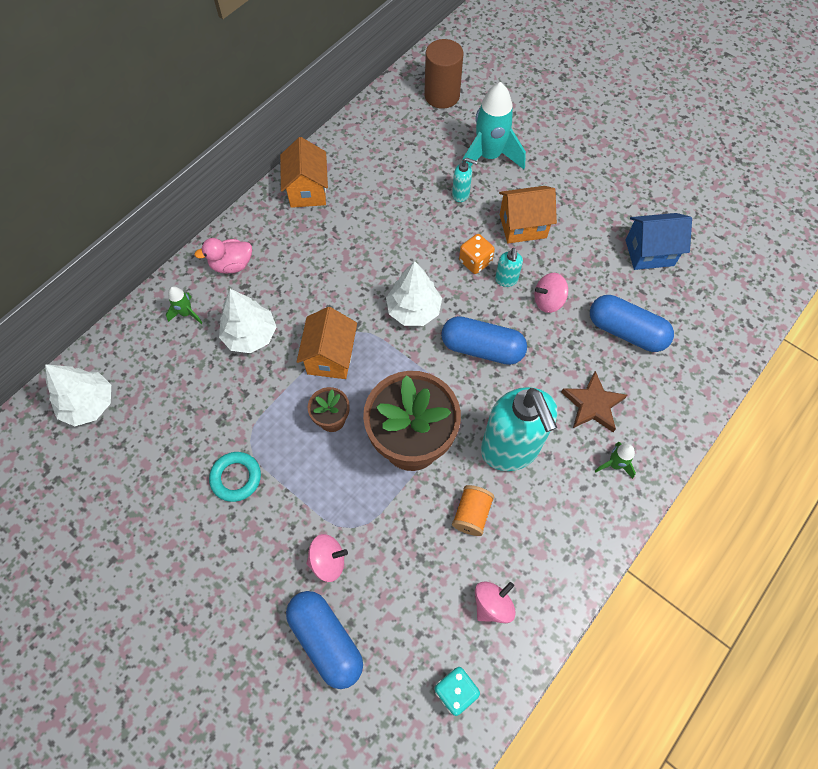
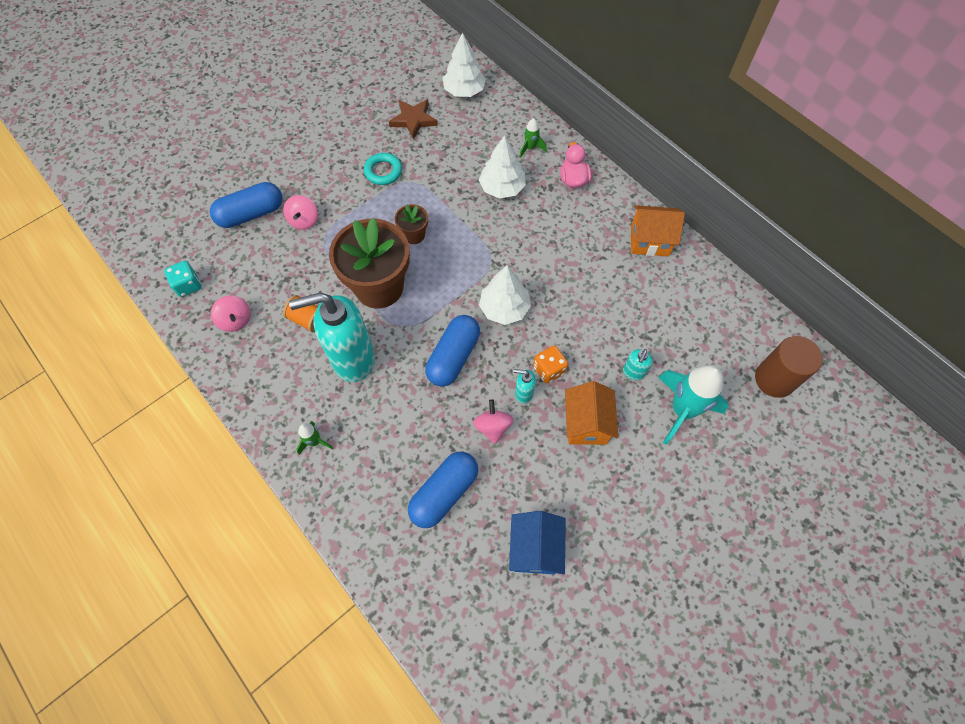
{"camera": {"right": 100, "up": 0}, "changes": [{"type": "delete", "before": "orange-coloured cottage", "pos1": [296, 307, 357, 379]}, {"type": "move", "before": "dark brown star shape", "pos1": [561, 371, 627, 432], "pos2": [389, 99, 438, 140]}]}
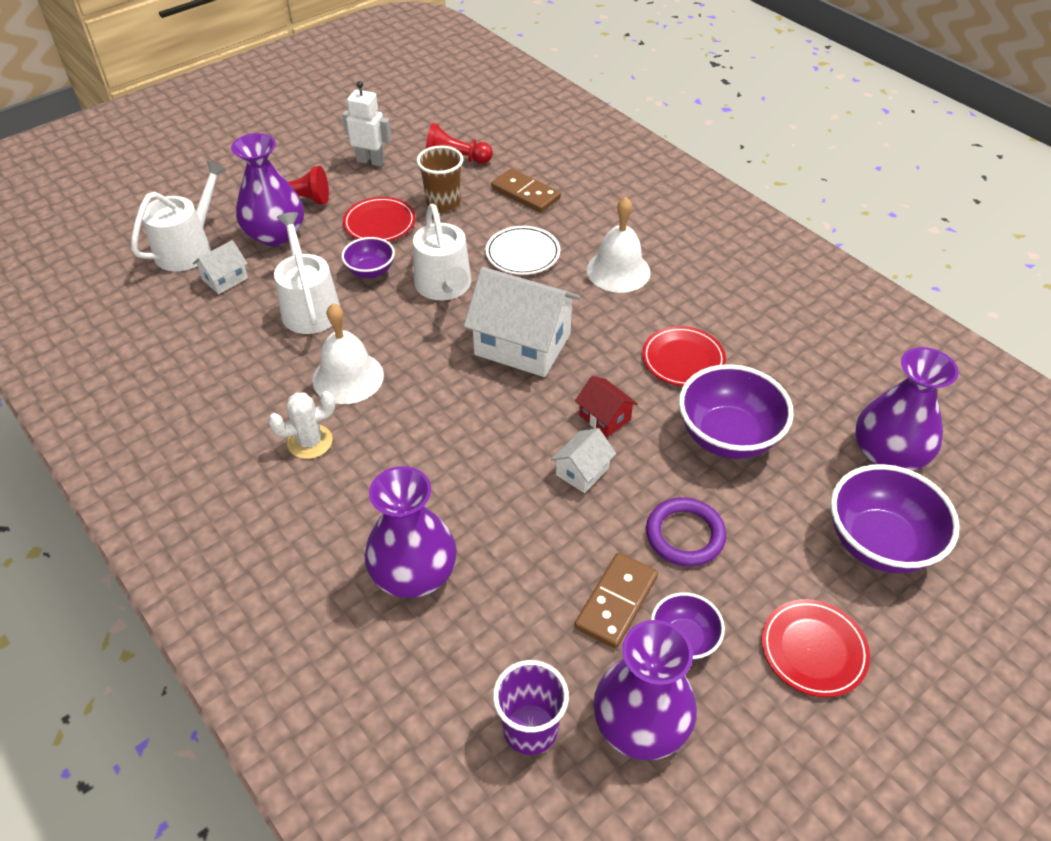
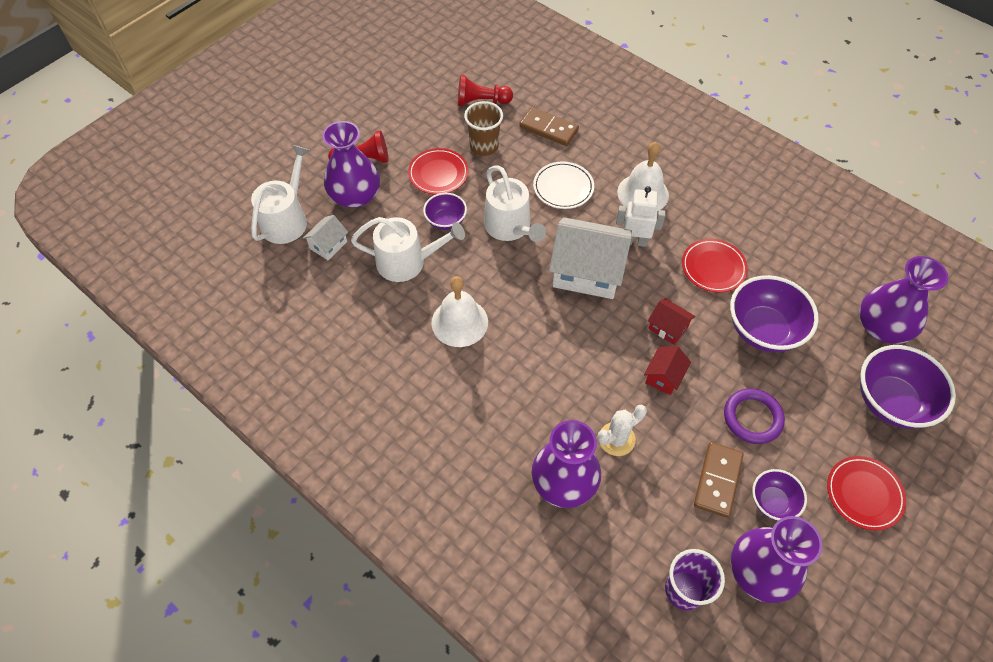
{"camera": {"right": -10, "up": 10}, "changes": [{"type": "move", "before": "pure white saguaro cactus", "pos1": [268, 391, 335, 459], "pos2": [598, 405, 647, 456]}, {"type": "move", "before": "pure white robot", "pos1": [342, 81, 392, 166], "pos2": [616, 186, 666, 247]}, {"type": "recolor", "before": "pure white cottage", "after": "red cottage", "pos1": [551, 428, 616, 493], "pos2": [644, 346, 691, 395]}, {"type": "rotate", "before": "pure white watering pot", "pos1": [274, 212, 340, 334], "pos2": [351, 217, 465, 282], "turn": 120}]}
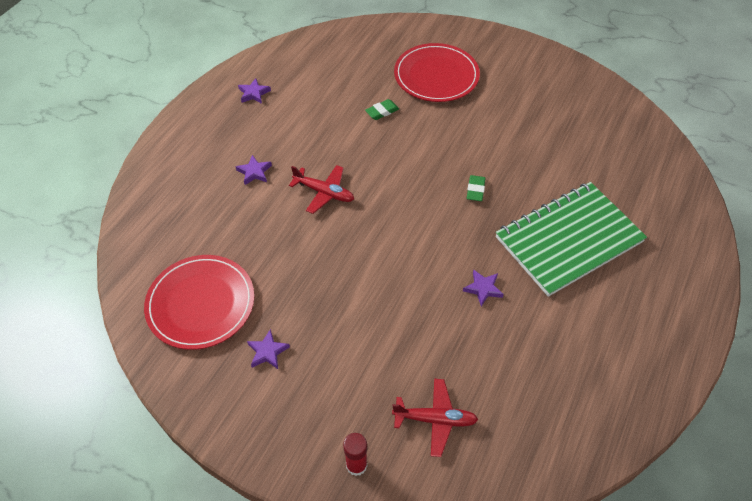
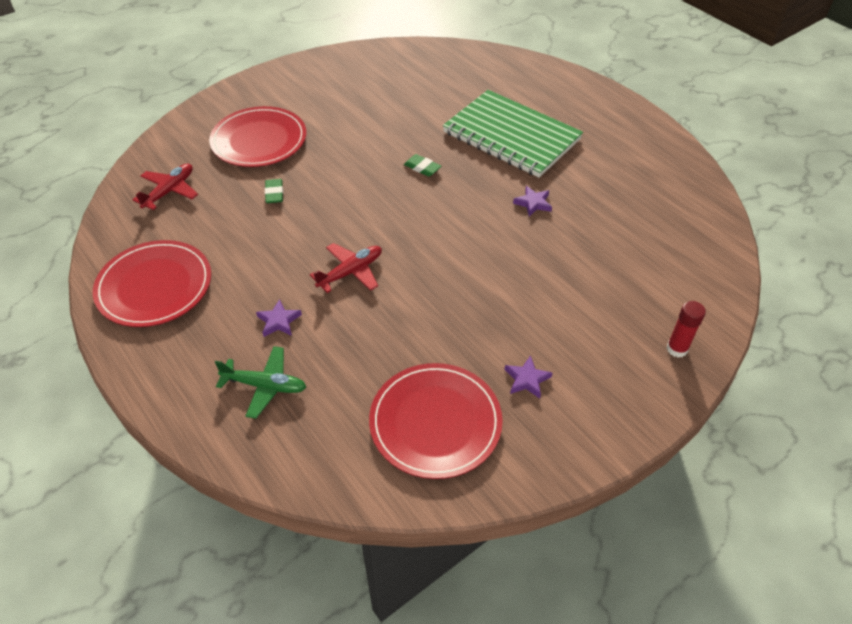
{"camera": {"right": -65, "up": -5}, "changes": [{"type": "insert", "after": "green plane", "pos2": [215, 346, 306, 419]}, {"type": "move", "before": "red plane", "pos1": [392, 379, 478, 457], "pos2": [132, 163, 198, 210]}, {"type": "replace", "before": "royal purple star shape", "after": "red dinner plate", "pos1": [238, 78, 271, 104], "pos2": [93, 240, 211, 327]}, {"type": "rotate", "before": "green exercise book", "pos1": [496, 182, 647, 297], "pos2": [443, 90, 583, 178], "turn": -45}]}
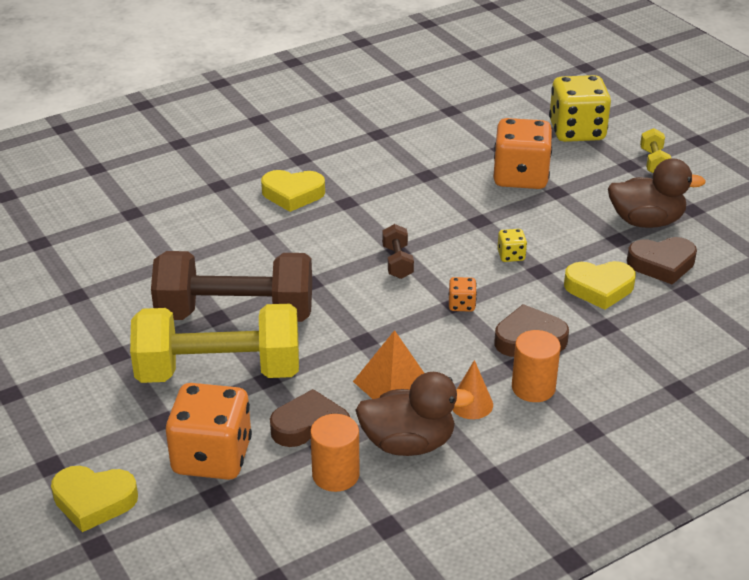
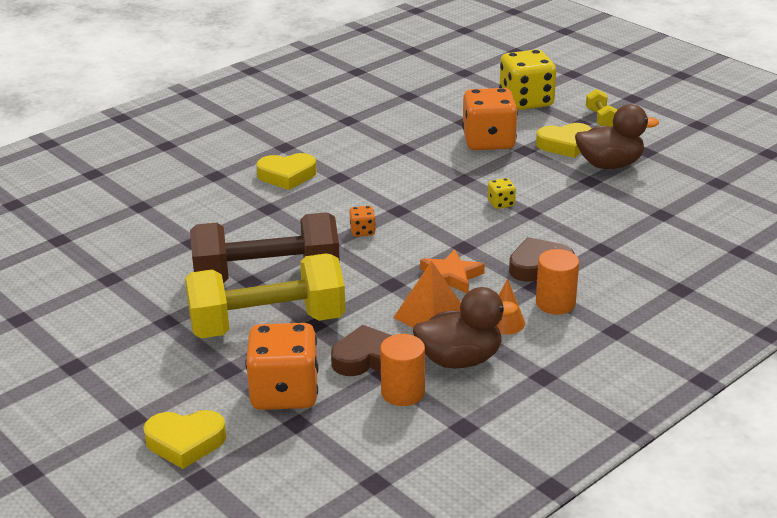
{"camera": {"right": -10, "up": -5}, "changes": [{"type": "delete", "before": "dark brown hand weight", "pos1": [382, 224, 414, 279]}, {"type": "delete", "before": "dark brown love heart", "pos1": [627, 237, 697, 284]}, {"type": "insert", "after": "orange-coloured star shape", "pos2": [420, 249, 485, 293]}, {"type": "move", "before": "orange-coloured dice", "pos1": [449, 277, 477, 312], "pos2": [350, 206, 376, 237]}, {"type": "move", "before": "bright yellow love heart", "pos1": [564, 261, 636, 310], "pos2": [536, 123, 592, 158]}]}
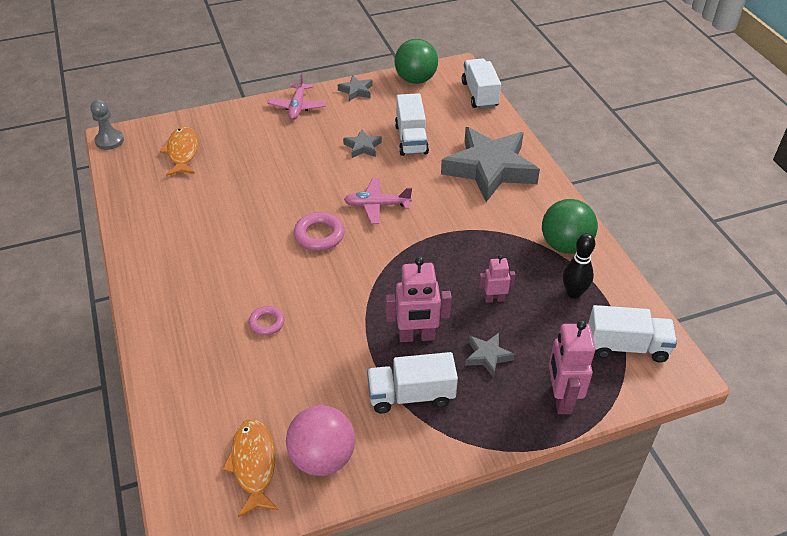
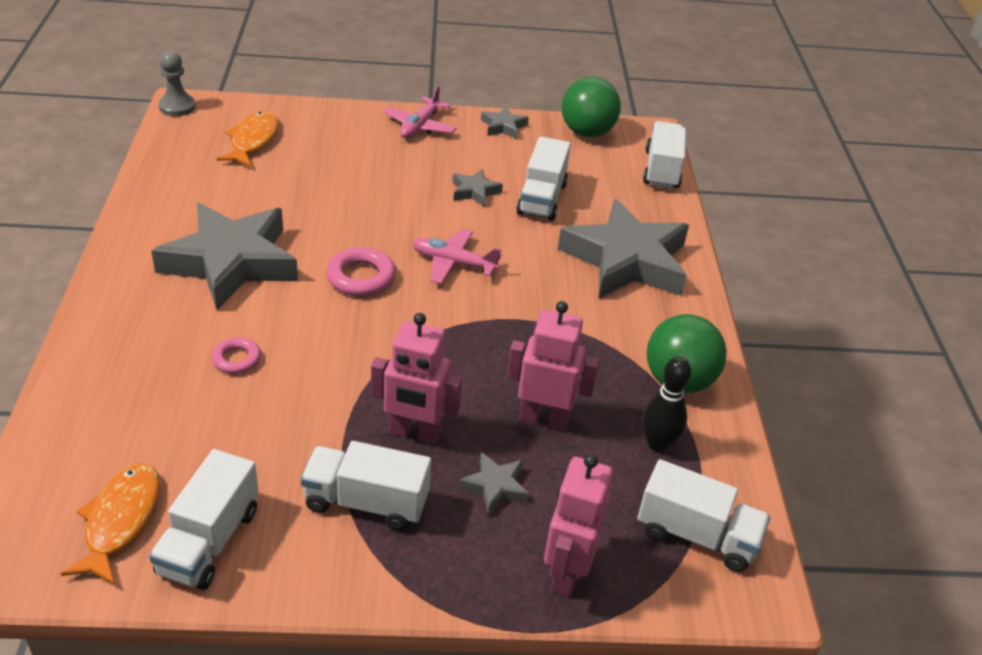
{"camera": {"right": 15, "up": -5}, "changes": [{"type": "insert", "after": "gray star shape", "pos2": [151, 203, 298, 310]}, {"type": "replace", "before": "rose-pink sphere", "after": "pure white toy truck", "pos1": [286, 405, 355, 476], "pos2": [149, 449, 259, 590]}, {"type": "resize", "before": "rose-pink robot", "pos1": [479, 255, 515, 303], "pos2": [507, 301, 599, 430], "scale": 1.73}]}
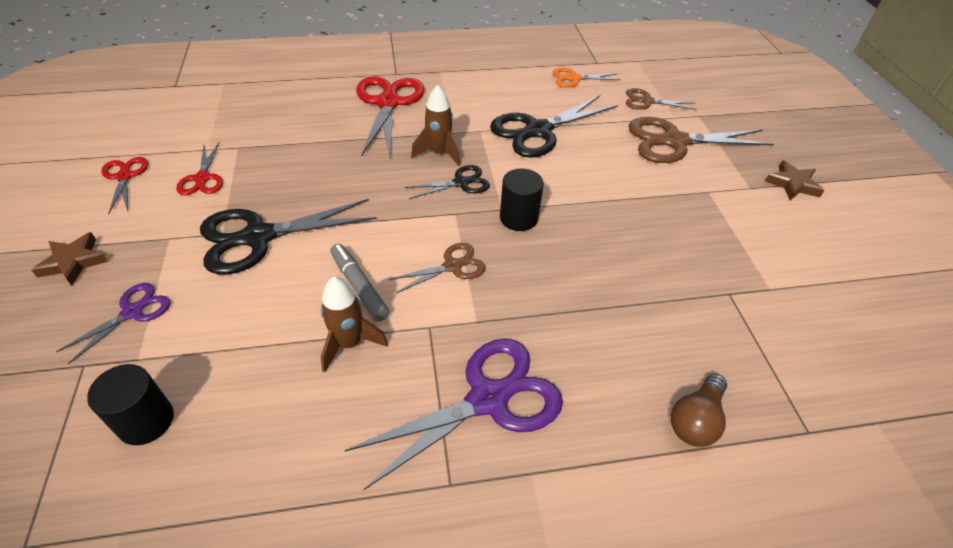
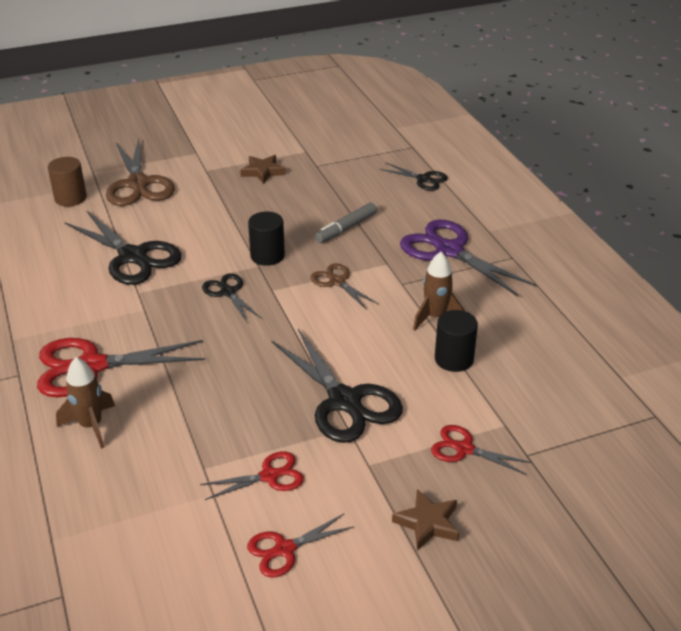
{"camera": {"right": -100, "up": -10}, "changes": [{"type": "delete", "before": "orange-coloured pair of scissors", "pos1": [553, 68, 621, 88]}, {"type": "move", "before": "black cylinder", "pos1": [87, 364, 174, 445], "pos2": [435, 310, 478, 372]}, {"type": "move", "before": "gray marker", "pos1": [330, 244, 389, 321], "pos2": [315, 203, 377, 243]}, {"type": "move", "before": "dark brown rocket", "pos1": [411, 85, 460, 166], "pos2": [56, 357, 115, 449]}, {"type": "move", "before": "dark brown star shape", "pos1": [765, 160, 824, 201], "pos2": [240, 155, 286, 184]}, {"type": "replace", "before": "dark brown pair of scissors", "after": "dark brown cylinder", "pos1": [626, 88, 697, 110], "pos2": [48, 157, 87, 207]}, {"type": "replace", "before": "dark brown bulb", "after": "black pair of scissors", "pos1": [671, 373, 727, 447], "pos2": [379, 163, 448, 191]}, {"type": "recolor", "before": "royal purple pair of scissors", "after": "red pair of scissors", "pos1": [56, 283, 171, 364], "pos2": [431, 425, 532, 475]}]}
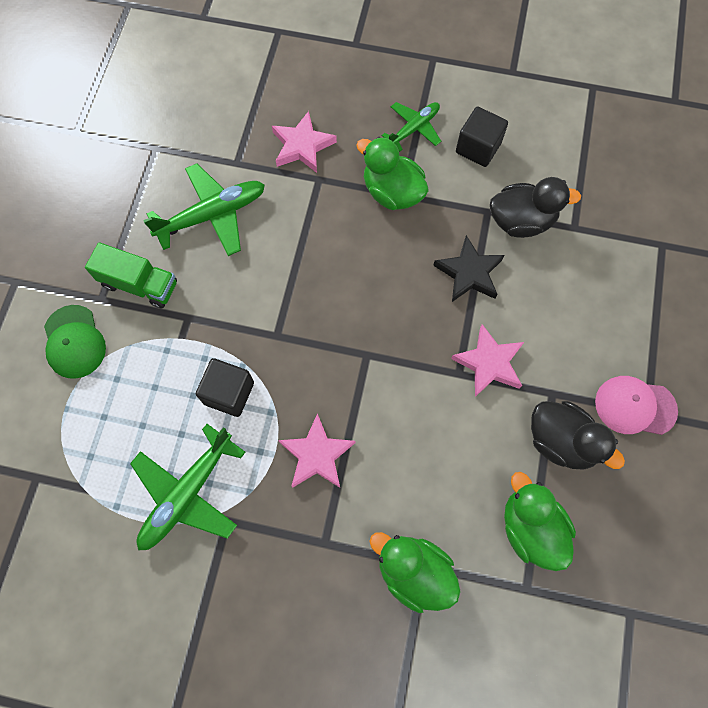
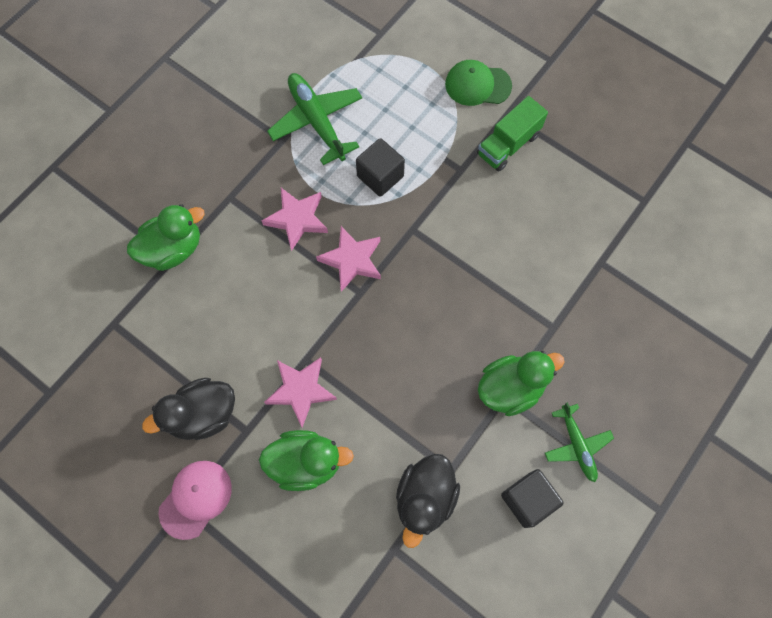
{"camera": {"right": 115, "up": 0}, "changes": [{"type": "delete", "before": "green plane", "pos1": [143, 164, 265, 256]}, {"type": "delete", "before": "black star shape", "pos1": [433, 235, 505, 302]}, {"type": "move", "before": "rose-pink star shape", "pos1": [272, 111, 337, 173], "pos2": [316, 226, 381, 292]}, {"type": "move", "before": "green toy duck", "pos1": [504, 472, 576, 571], "pos2": [259, 430, 354, 491]}]}
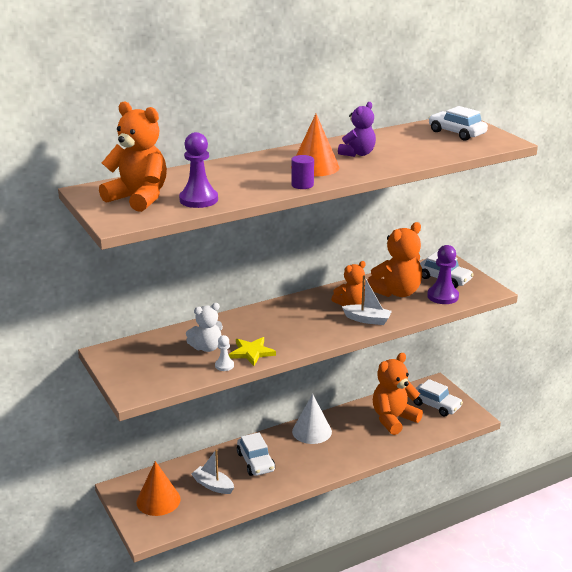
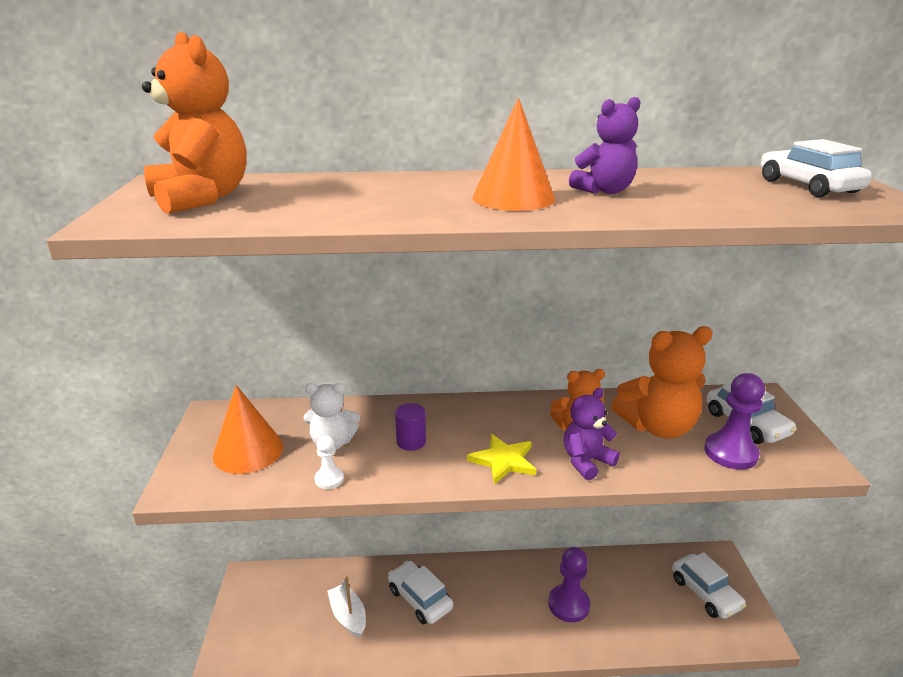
{"camera": {"right": 25, "up": 0}, "changes": [{"type": "delete", "before": "pure white solid cone", "pos1": [292, 394, 332, 444]}, {"type": "delete", "before": "orange-coloured teddy", "pos1": [373, 353, 423, 435]}, {"type": "move", "before": "orange-coloured solid cone", "pos1": [136, 461, 181, 516], "pos2": [213, 385, 283, 474]}, {"type": "move", "before": "royal purple pawn", "pos1": [179, 132, 218, 208], "pos2": [548, 547, 590, 622]}, {"type": "move", "before": "bright yellow star shape", "pos1": [229, 337, 276, 366], "pos2": [467, 434, 536, 485]}, {"type": "move", "before": "royal purple cylinder", "pos1": [291, 155, 314, 189], "pos2": [395, 403, 426, 451]}, {"type": "replace", "before": "pure white boat", "after": "royal purple teddy", "pos1": [342, 276, 392, 325], "pos2": [564, 388, 620, 480]}, {"type": "rotate", "before": "pure white automobile", "pos1": [237, 432, 275, 476], "pos2": [388, 561, 453, 624], "turn": 135}]}
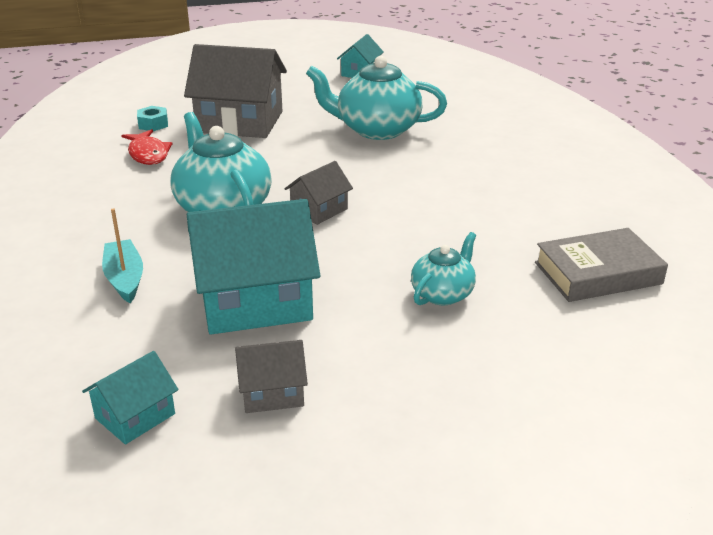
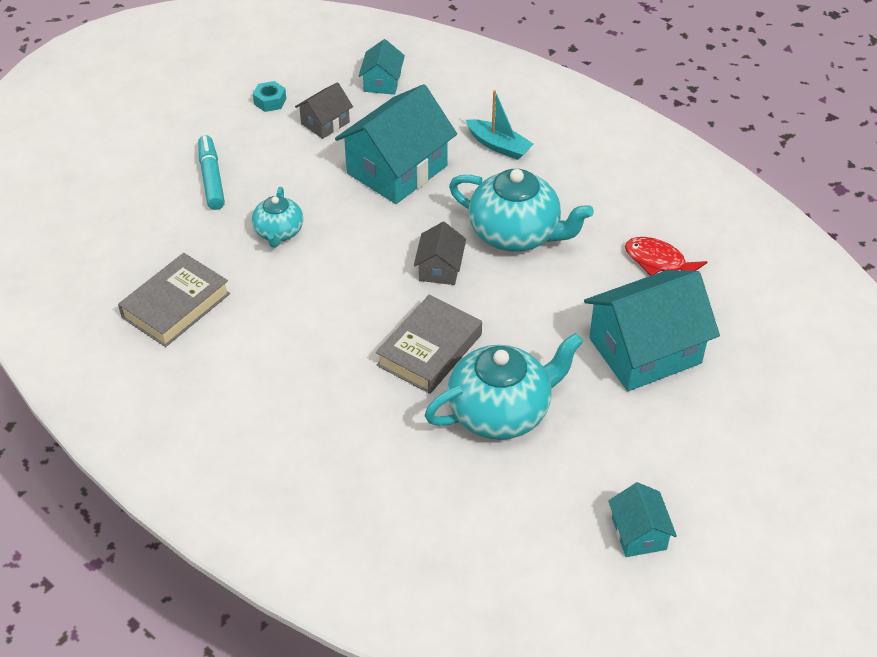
{"camera": {"right": 145, "up": 15}, "changes": [{"type": "insert", "after": "aqua marker", "pos2": [198, 135, 225, 210]}, {"type": "insert", "after": "gray hardback", "pos2": [376, 294, 482, 394]}, {"type": "move", "before": "aqua hexagon nut", "pos1": [137, 106, 168, 131], "pos2": [253, 81, 286, 112]}, {"type": "recolor", "before": "gray cottage", "after": "aqua cottage", "pos1": [184, 44, 287, 138], "pos2": [584, 270, 720, 391]}]}
